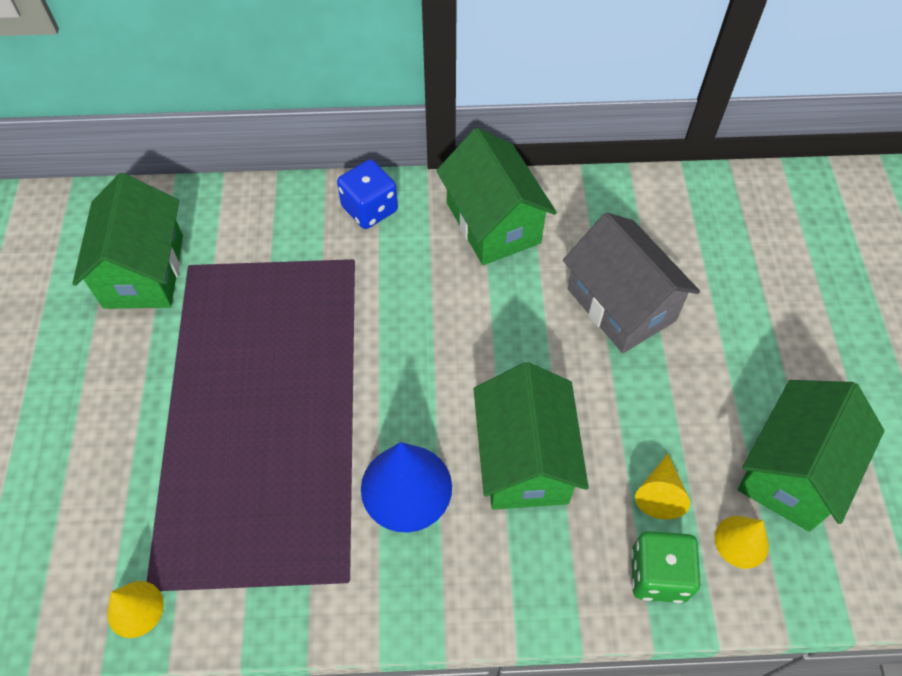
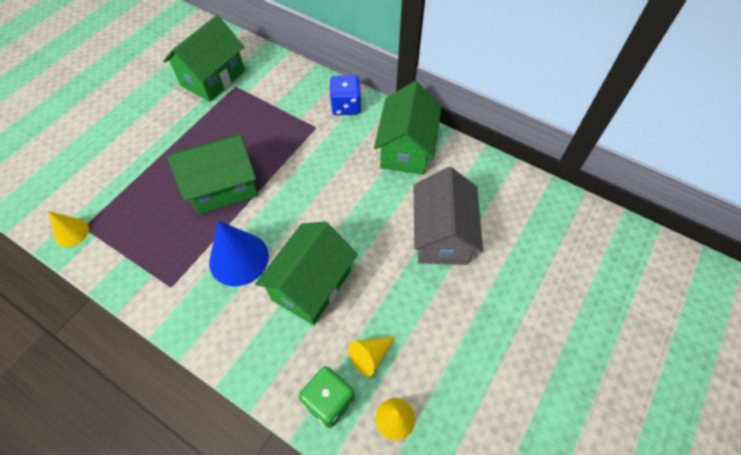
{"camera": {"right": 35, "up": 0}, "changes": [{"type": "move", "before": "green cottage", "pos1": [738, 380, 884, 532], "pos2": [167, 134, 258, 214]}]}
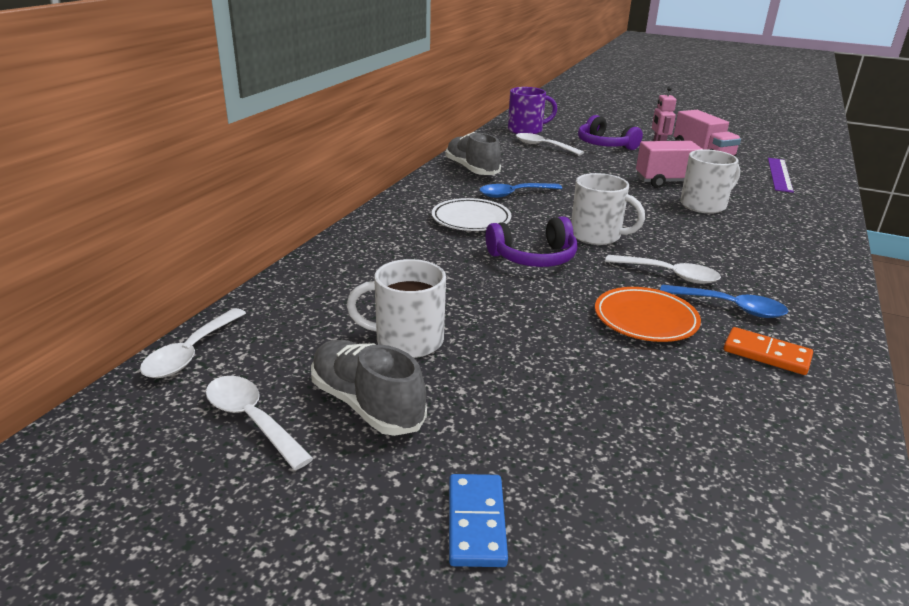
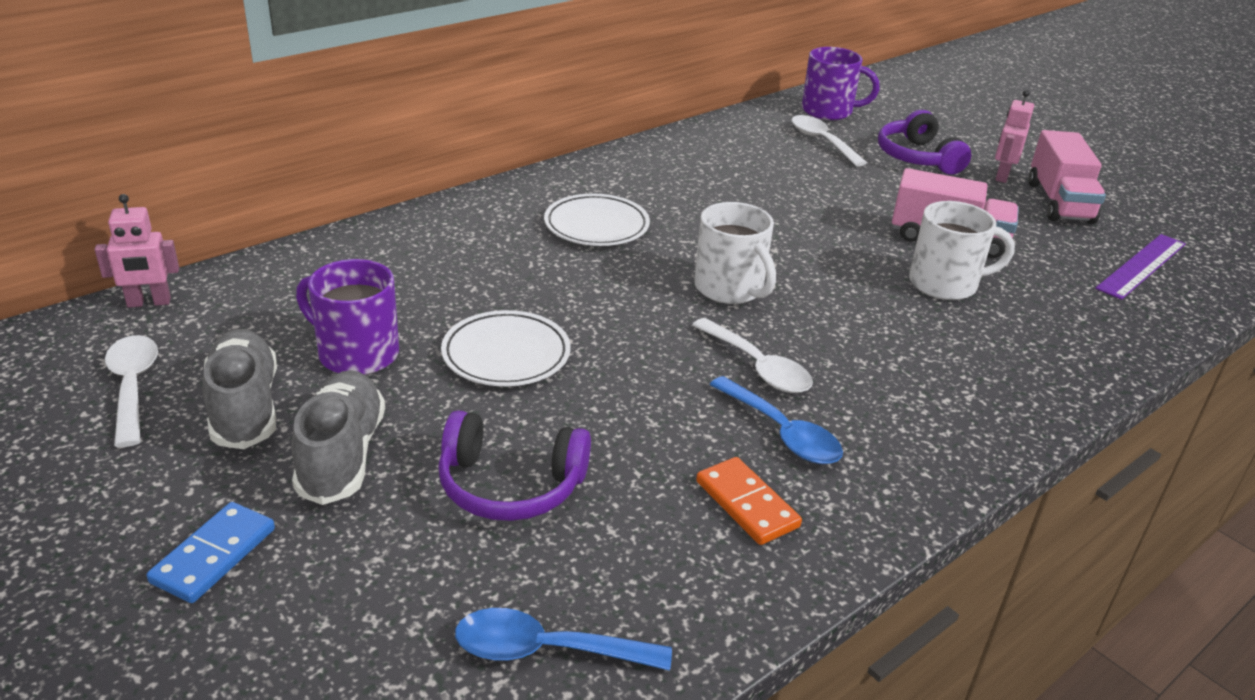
{"camera": {"right": 25, "up": 5}, "changes": [{"type": "delete", "before": "orange-coloured dinner plate", "pos1": [595, 287, 701, 342]}, {"type": "insert", "after": "pure white dinner plate", "pos2": [441, 310, 570, 386]}, {"type": "move", "before": "gray lace-up shoe", "pos1": [446, 132, 501, 175], "pos2": [291, 370, 385, 505]}, {"type": "move", "before": "royal blue spoon", "pos1": [479, 183, 562, 198], "pos2": [455, 608, 672, 671]}, {"type": "move", "before": "royal purple headphones", "pos1": [486, 216, 578, 267], "pos2": [438, 410, 591, 521]}, {"type": "replace", "before": "pure white spoon", "after": "rose-pink robot", "pos1": [140, 308, 246, 378], "pos2": [95, 194, 179, 308]}, {"type": "recolor", "before": "pure white tea mug", "after": "royal purple tea mug", "pos1": [347, 259, 446, 358], "pos2": [296, 259, 399, 375]}]}
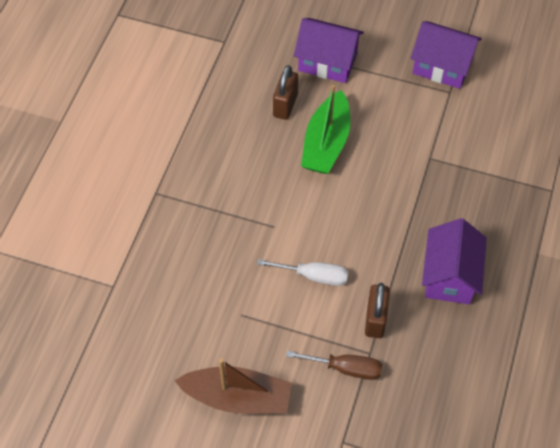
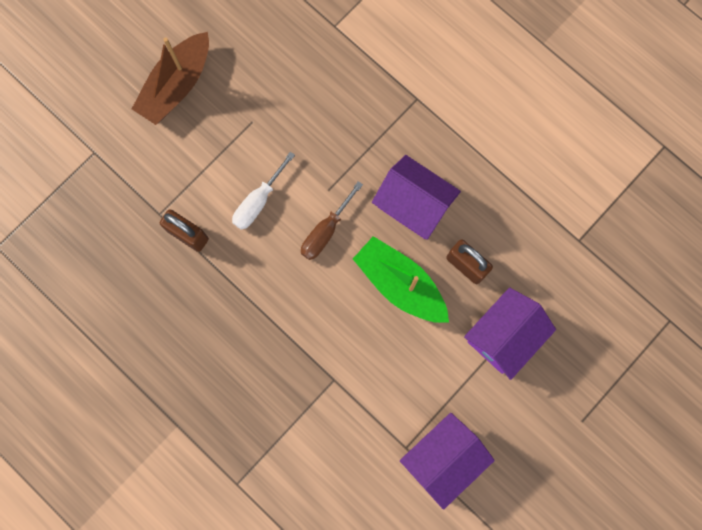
{"camera": {"right": 115, "up": 20}, "changes": [{"type": "move", "before": "dark brown screwdriver", "pos1": [286, 351, 382, 380], "pos2": [301, 181, 363, 260]}, {"type": "move", "before": "royal purple cottage", "pos1": [422, 218, 487, 305], "pos2": [372, 155, 461, 240]}]}
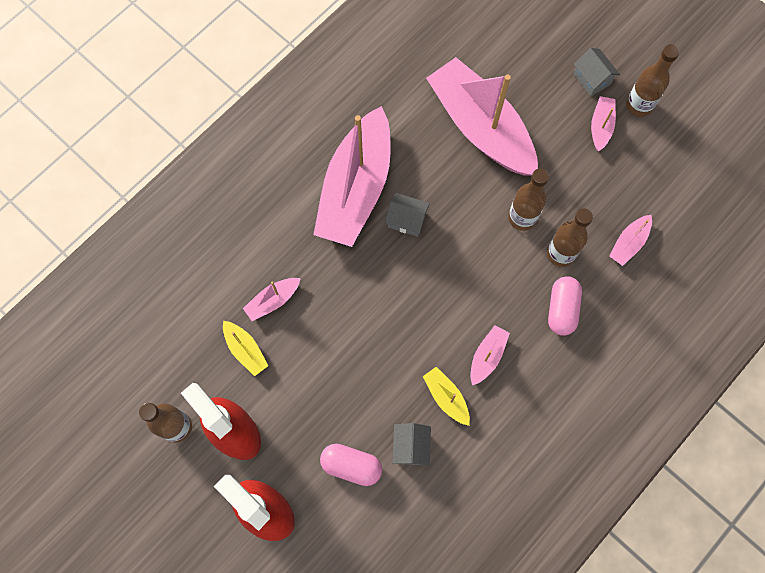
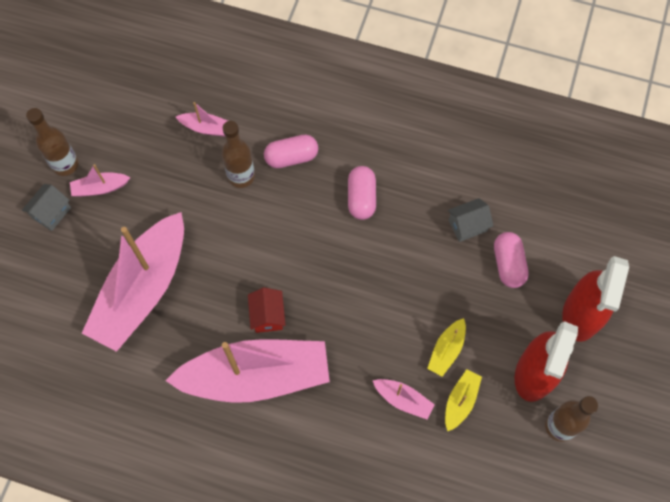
{"camera": {"right": -115, "up": -5}, "changes": [{"type": "delete", "before": "dark brown bottle", "pos1": [508, 169, 549, 231]}, {"type": "move", "before": "bright yellow boat", "pos1": [423, 367, 470, 426], "pos2": [427, 318, 466, 377]}, {"type": "replace", "before": "rose-pink boat", "after": "rose-pink pill shape", "pos1": [470, 325, 510, 386], "pos2": [348, 166, 376, 220]}, {"type": "recolor", "before": "gray cottage", "after": "red cottage", "pos1": [385, 193, 430, 237], "pos2": [248, 287, 285, 333]}]}
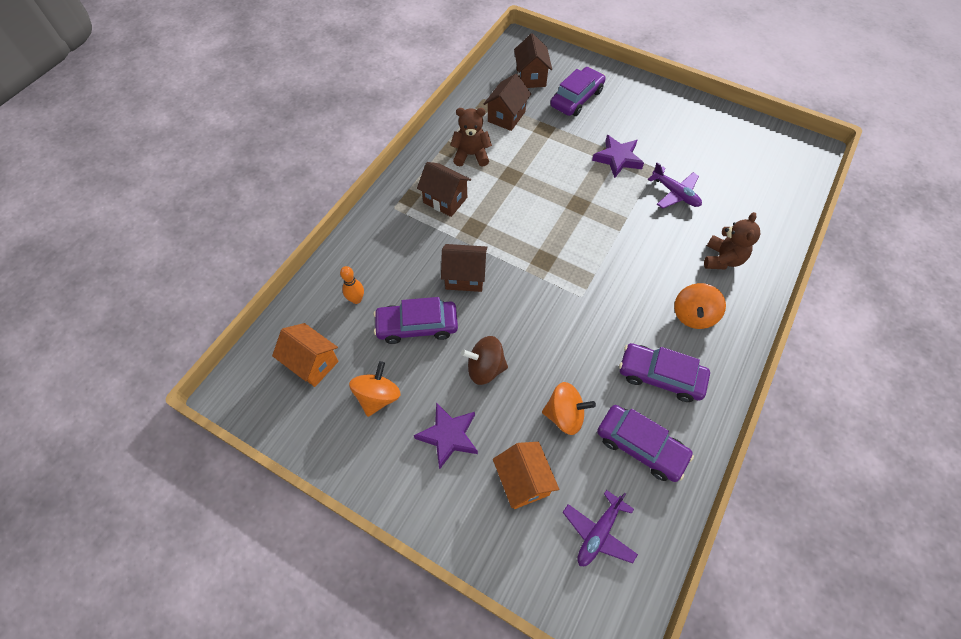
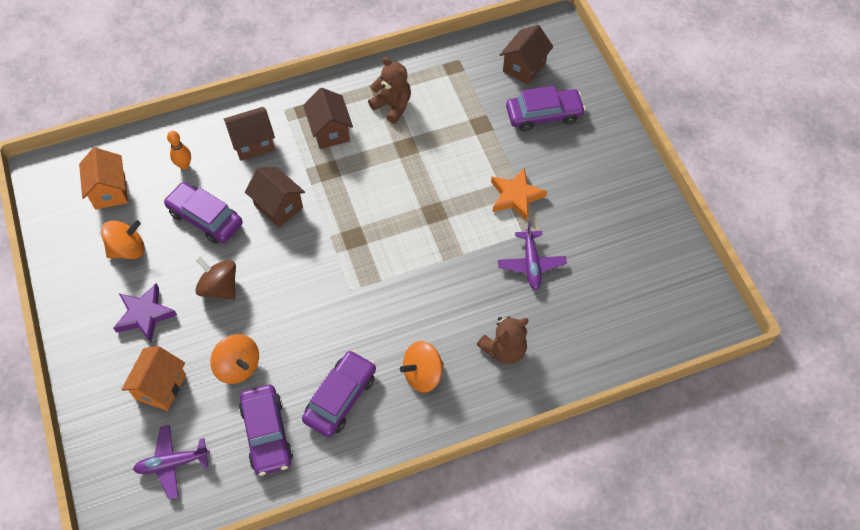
{"camera": {"right": 40, "up": 0}, "changes": [{"type": "move", "before": "dark brown cottage", "pos1": [484, 74, 531, 131], "pos2": [224, 107, 275, 161]}, {"type": "recolor", "before": "royal purple star shape", "after": "orange-coloured star shape", "pos1": [592, 135, 644, 178], "pos2": [491, 167, 547, 221]}, {"type": "rotate", "before": "royal purple automobile", "pos1": [619, 343, 710, 402], "pos2": [302, 350, 376, 437], "turn": 60}]}
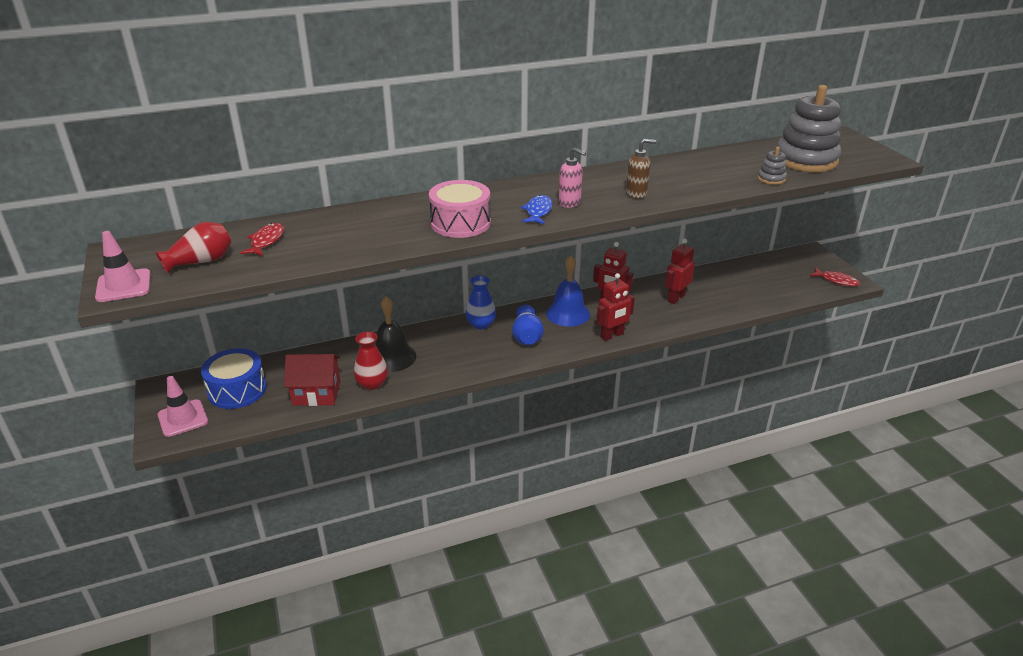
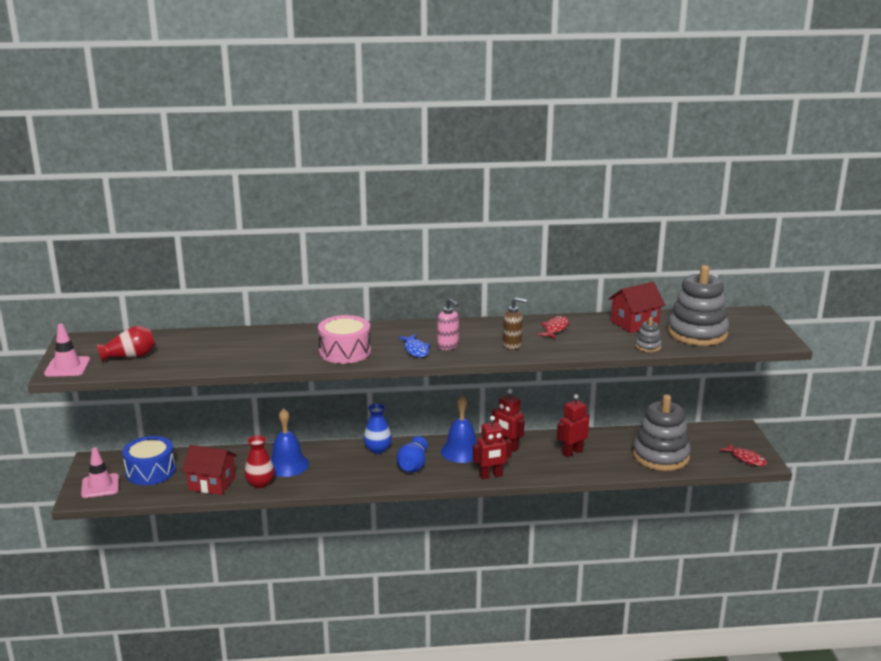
{"camera": {"right": 15, "up": -10}, "changes": [{"type": "insert", "after": "red cottage", "pos2": [608, 282, 665, 333]}, {"type": "insert", "after": "gray stacking toy", "pos2": [633, 394, 691, 471]}, {"type": "move", "before": "red fish", "pos1": [240, 223, 284, 256], "pos2": [538, 316, 569, 339]}, {"type": "recolor", "before": "black bell", "after": "royal blue bell", "pos1": [375, 296, 416, 372], "pos2": [271, 408, 309, 477]}, {"type": "rotate", "before": "royal blue fish", "pos1": [521, 195, 552, 224], "pos2": [398, 334, 430, 358], "turn": 135}]}
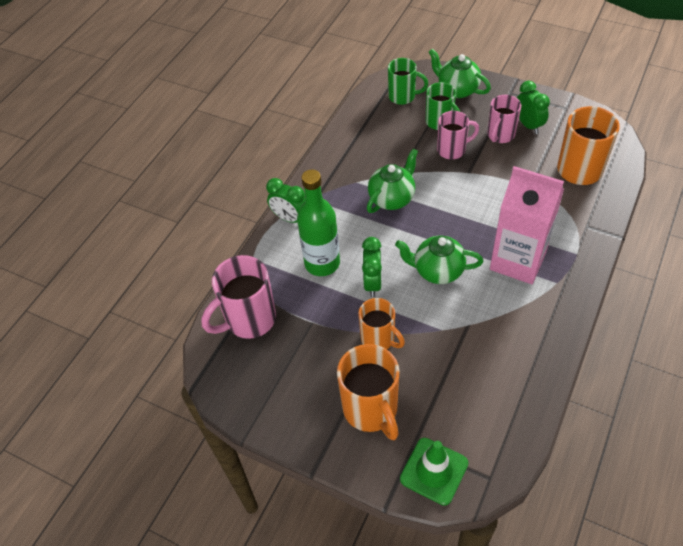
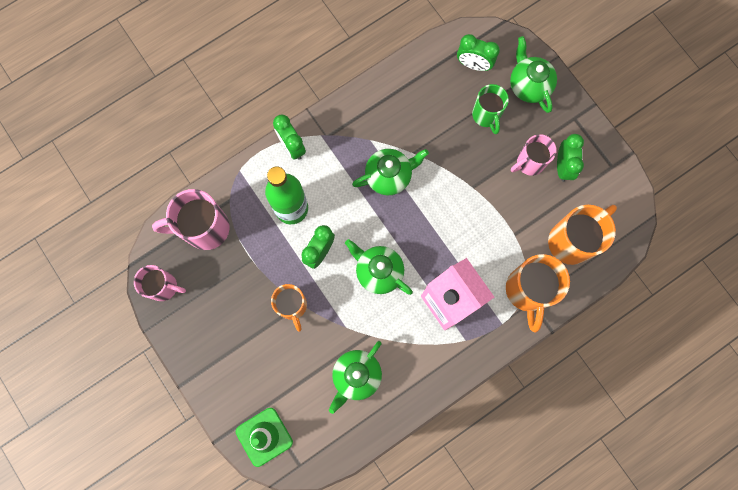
{"camera": {"right": 25, "up": 25}, "changes": [{"type": "insert", "after": "green china teapot", "pos2": [329, 341, 382, 414]}, {"type": "move", "before": "orange-coloured tea mug", "pos1": [337, 344, 400, 440], "pos2": [506, 254, 570, 332]}, {"type": "move", "before": "rose-pink tea mug", "pos1": [437, 111, 479, 159], "pos2": [134, 265, 186, 301]}, {"type": "replace", "before": "green tea mug", "after": "green clock", "pos1": [388, 58, 428, 105], "pos2": [457, 34, 500, 71]}]}
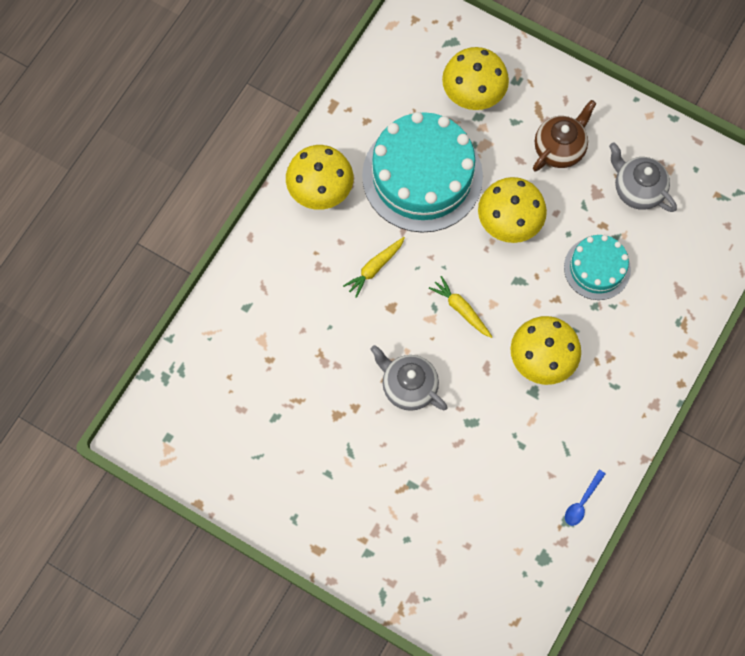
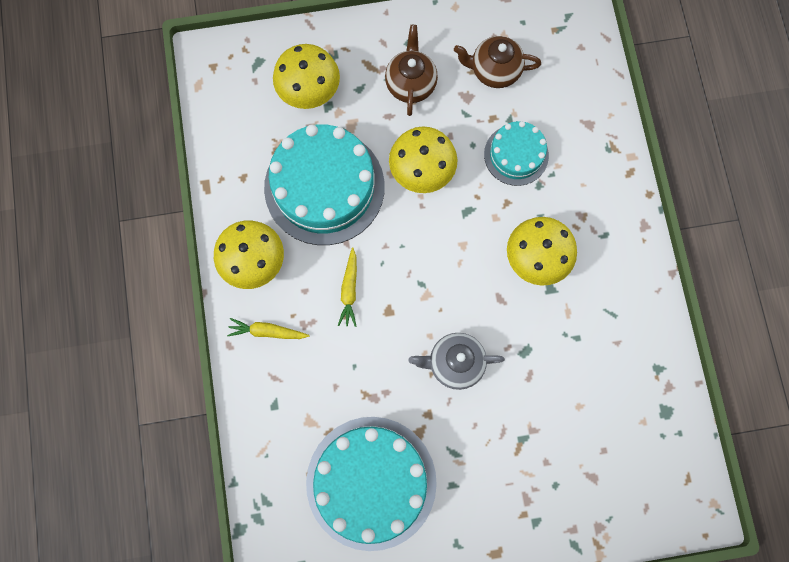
{"camera": {"right": -40, "up": 5}, "changes": [{"type": "delete", "before": "royal blue spoon", "pos1": [565, 470, 605, 526]}, {"type": "insert", "after": "aqua layer cake", "pos2": [306, 417, 437, 551]}, {"type": "move", "before": "bright yellow toy carrot", "pos1": [429, 276, 492, 338], "pos2": [227, 318, 310, 339]}, {"type": "recolor", "before": "gray china teapot", "after": "dark brown china teapot", "pos1": [609, 143, 677, 212], "pos2": [454, 36, 541, 88]}]}
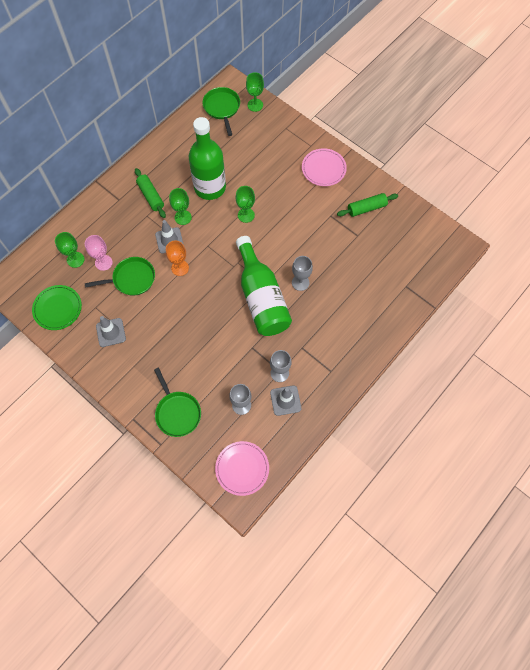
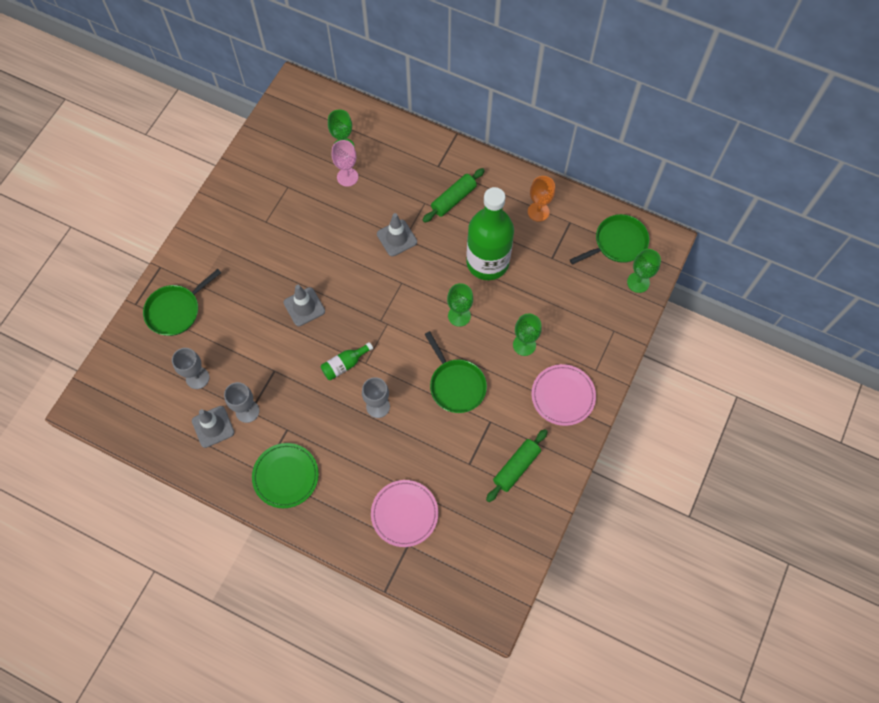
{"camera": {"right": 75, "up": 0}, "changes": [{"type": "move", "before": "green dinner plate", "pos1": [32, 285, 82, 330], "pos2": [252, 443, 319, 508]}, {"type": "move", "before": "green skillet", "pos1": [85, 257, 155, 296], "pos2": [424, 331, 487, 413]}, {"type": "move", "before": "gray safety cone", "pos1": [96, 316, 126, 347], "pos2": [284, 285, 325, 326]}, {"type": "move", "before": "orange-coloured wine glass", "pos1": [166, 240, 189, 276], "pos2": [528, 176, 555, 222]}, {"type": "move", "before": "green wine glass", "pos1": [169, 188, 192, 225], "pos2": [513, 313, 542, 356]}, {"type": "move", "before": "rose-pink dinner plate", "pos1": [215, 441, 269, 496], "pos2": [371, 480, 438, 547]}, {"type": "rotate", "before": "green dough roller", "pos1": [337, 193, 398, 217], "pos2": [486, 429, 548, 502], "turn": 75}, {"type": "resize", "before": "green bottle", "pos1": [236, 236, 292, 336], "pos2": [321, 342, 373, 380], "scale": 0.4}]}
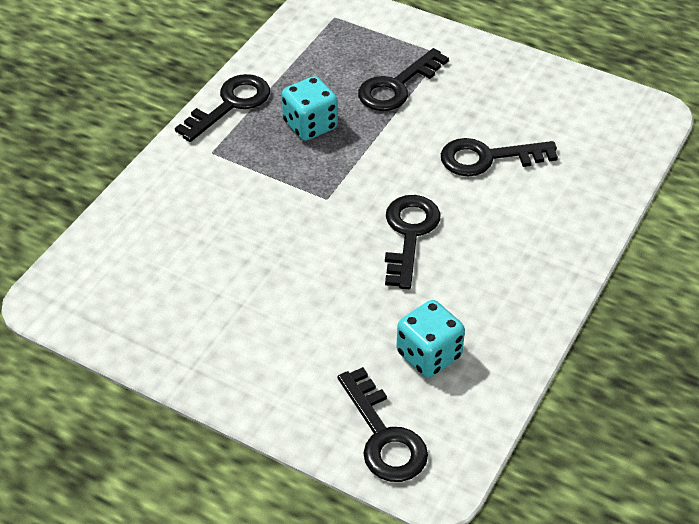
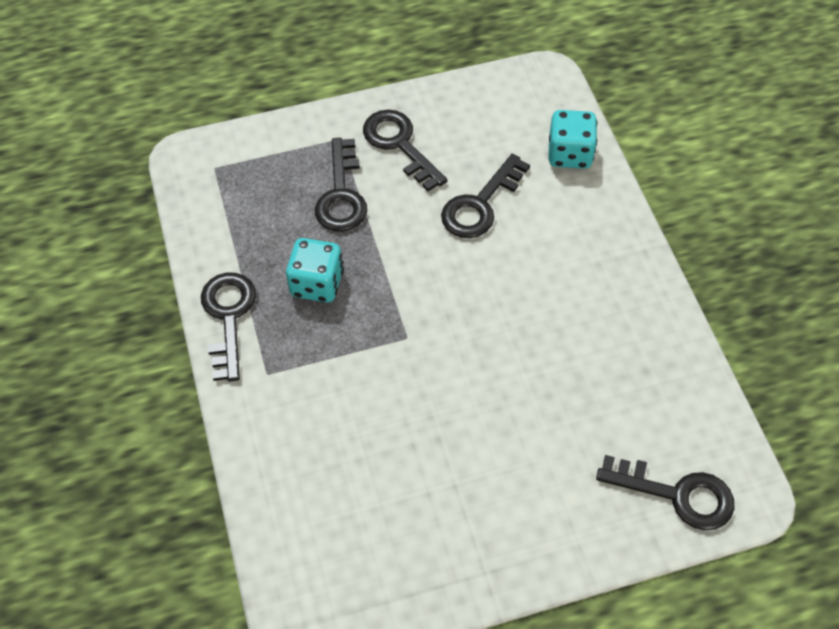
{"camera": {"right": -45, "up": 10}, "changes": [{"type": "move", "before": "black latchkey", "pos1": [385, 195, 441, 289], "pos2": [363, 109, 447, 191]}, {"type": "move", "before": "aqua dice", "pos1": [397, 300, 465, 378], "pos2": [548, 110, 597, 169]}]}
